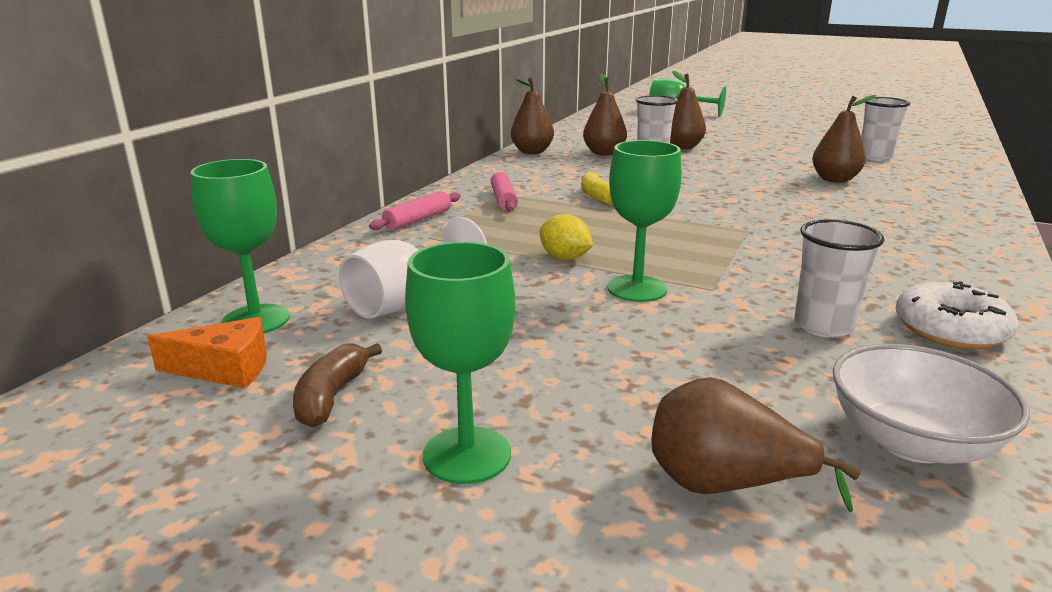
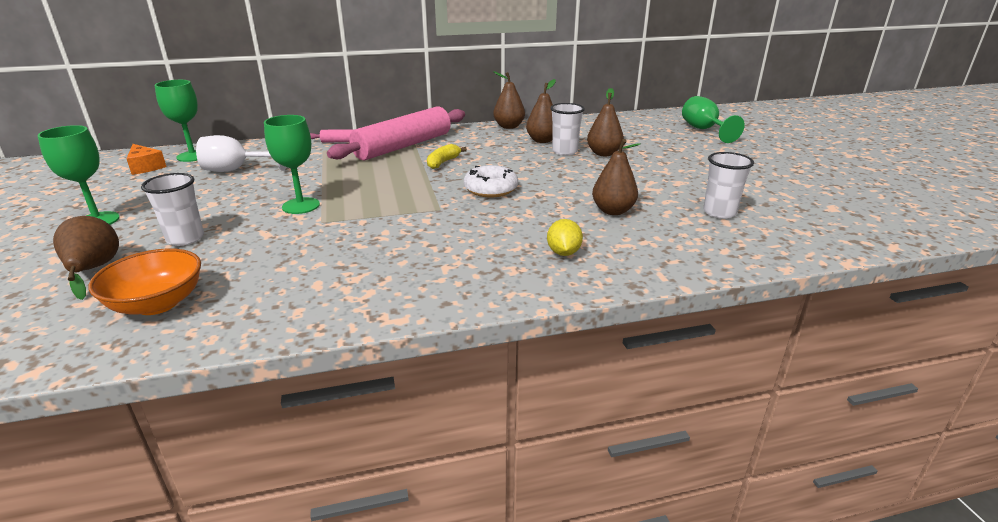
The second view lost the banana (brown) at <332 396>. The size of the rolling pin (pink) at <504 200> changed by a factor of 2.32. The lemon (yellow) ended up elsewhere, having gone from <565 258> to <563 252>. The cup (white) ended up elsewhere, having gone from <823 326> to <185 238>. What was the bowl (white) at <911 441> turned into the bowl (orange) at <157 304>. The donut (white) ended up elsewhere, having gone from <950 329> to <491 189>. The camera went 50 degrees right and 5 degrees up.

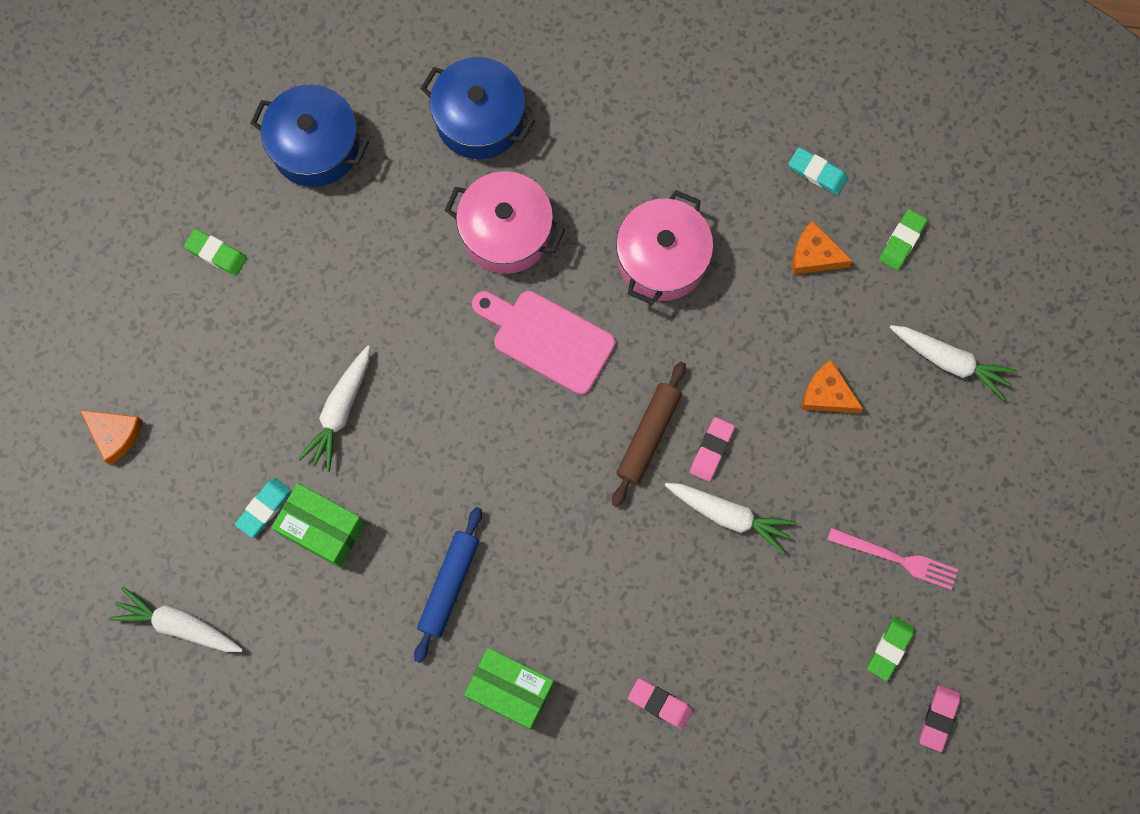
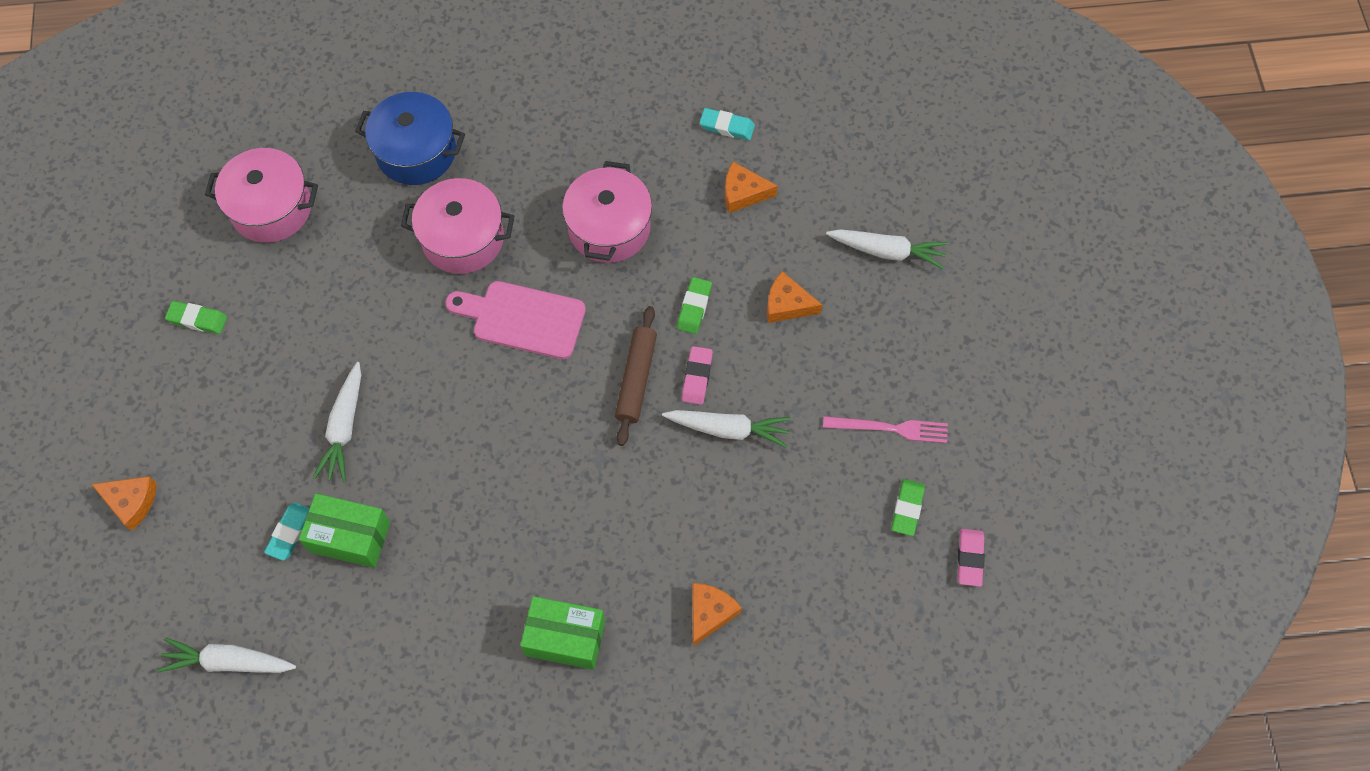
What was the pot (blue) at <315 147> turned into the pot (pink) at <271 208>. The second view lost the rolling pin (blue) at <449 585>. Where the eraser (pink) stood at <660 703>, the cheese (orange) came to stand at <710 613>. The eraser (green) ended up elsewhere, having gone from <902 241> to <694 307>. The camera went 15 degrees left and 10 degrees down.

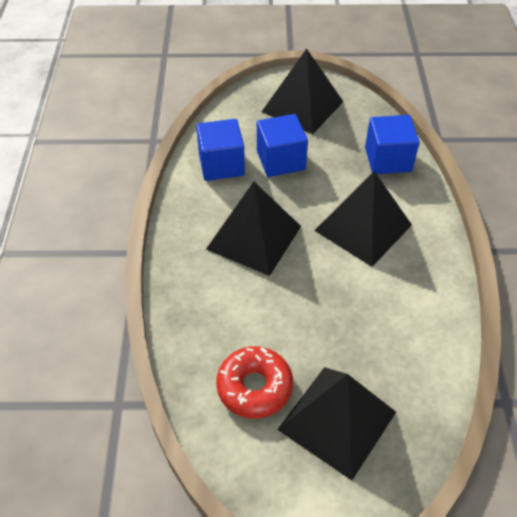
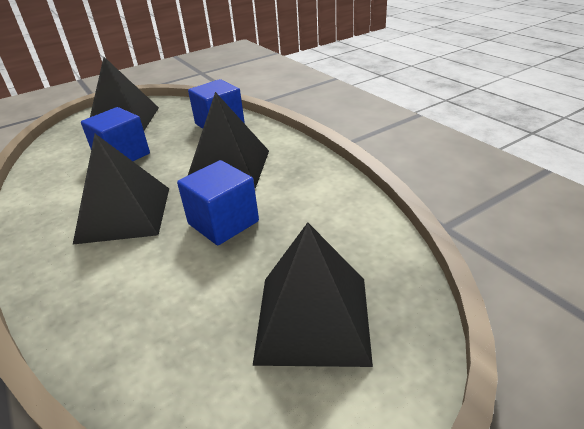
The cube (blue) ended up elsewhere, having gone from <221 164> to <223 222>. The second view lost the donut (red) at <254 387>. The camera went 30 degrees left and 15 degrees down.

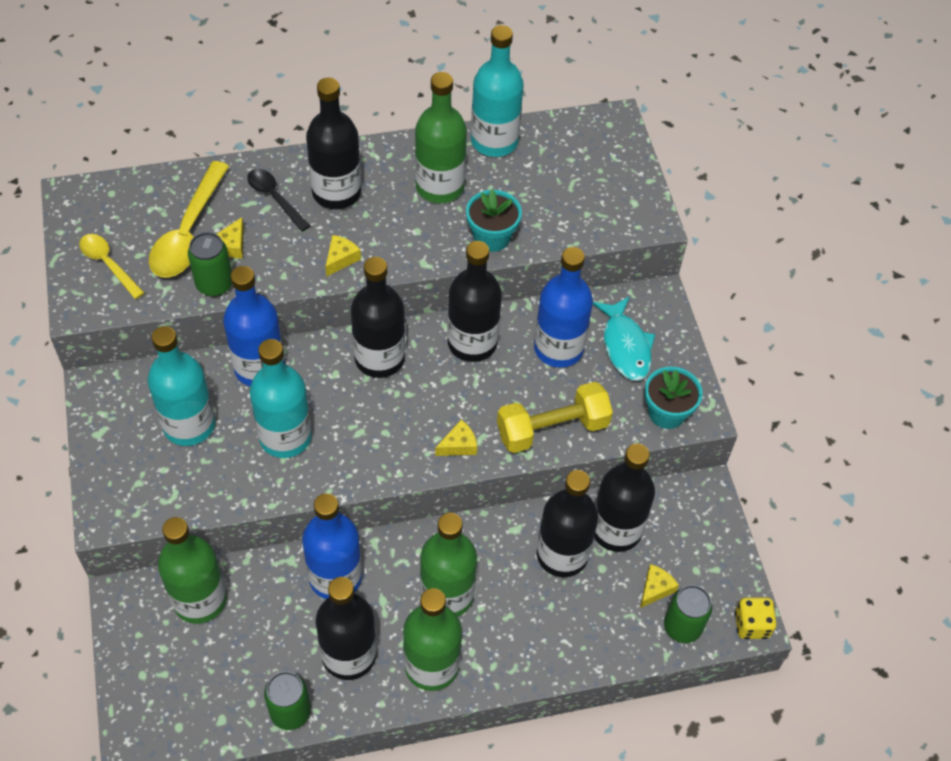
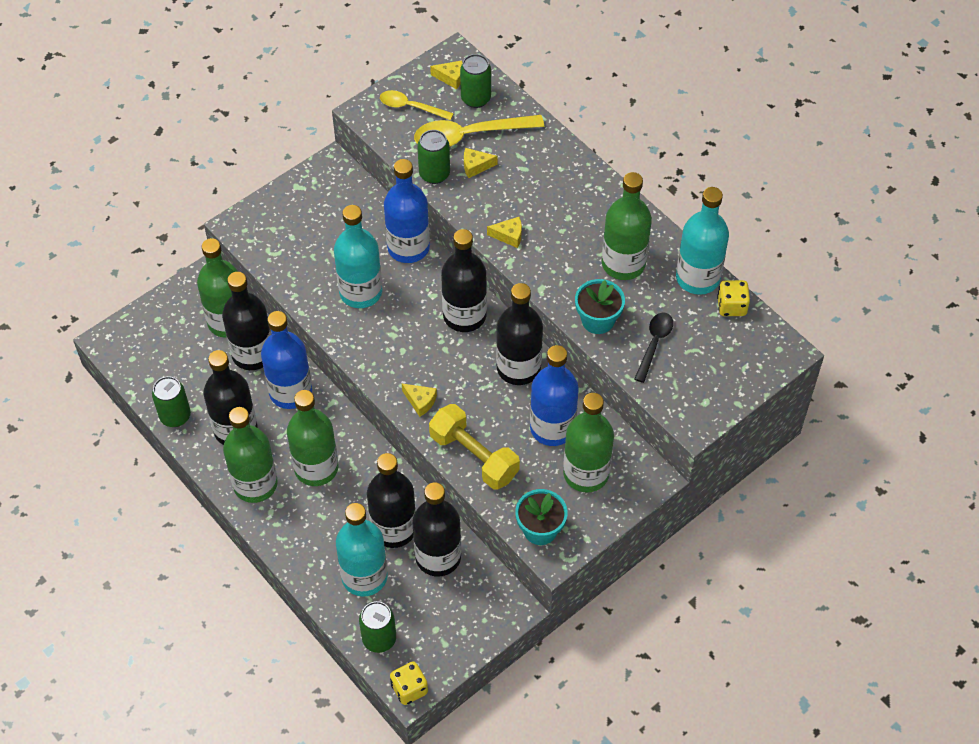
The spoon (yellow) at <108 264> ended up facing another way, 90 degrees counterclockwise from before. The bottle (turquoise) ended up elsewhere, having gone from <189 425> to <364 576>. The spoon (black) ended up elsewhere, having gone from <274 198> to <654 344>. The bottle (black) ended up elsewhere, having gone from <336 192> to <253 354>. Where the fish (turquoise) stood at <625 346>, the bottle (green) came to stand at <586 473>. The cheese (yellow) ended up elsewhere, having gone from <655 589> to <451 78>. The second view gained the can (green) at <475 99>. The second view gained the dice (yellow) at <731 306>. The camera went 65 degrees right and 0 degrees up.

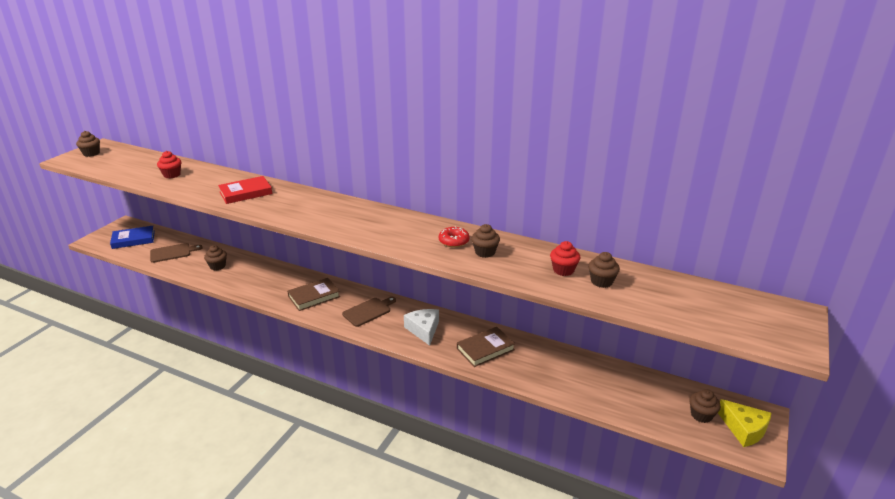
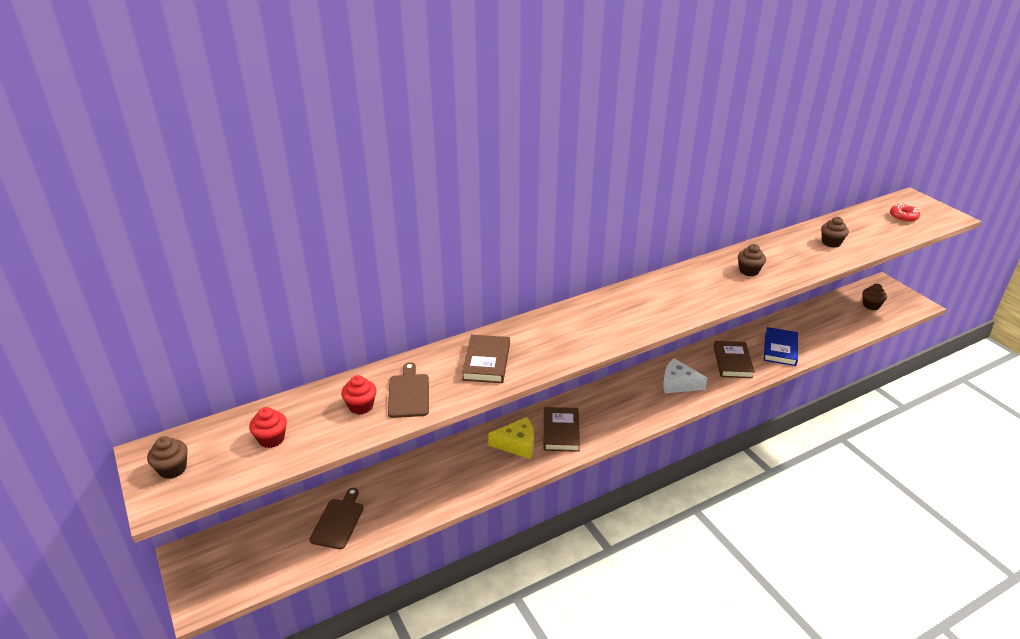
The book (blue) ended up elsewhere, having gone from <133 239> to <780 349>. The second view lost the cupcake (brown) at <217 266>. What was the book (red) at <245 193> turned into the book (brown) at <486 362>. The cutting board (brown) ended up elsewhere, having gone from <368 311> to <409 393>. The donut (red) ended up elsewhere, having gone from <454 241> to <903 217>. The cupcake (red) ended up elsewhere, having gone from <563 270> to <271 439>. The cheese (yellow) ended up elsewhere, having gone from <744 429> to <517 444>. The camera went 55 degrees left and 5 degrees up.

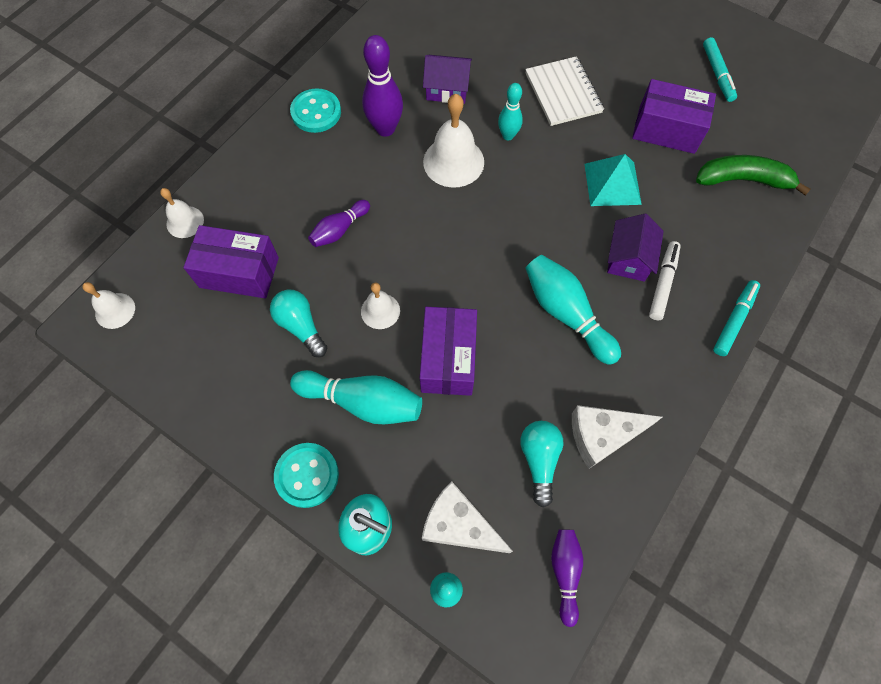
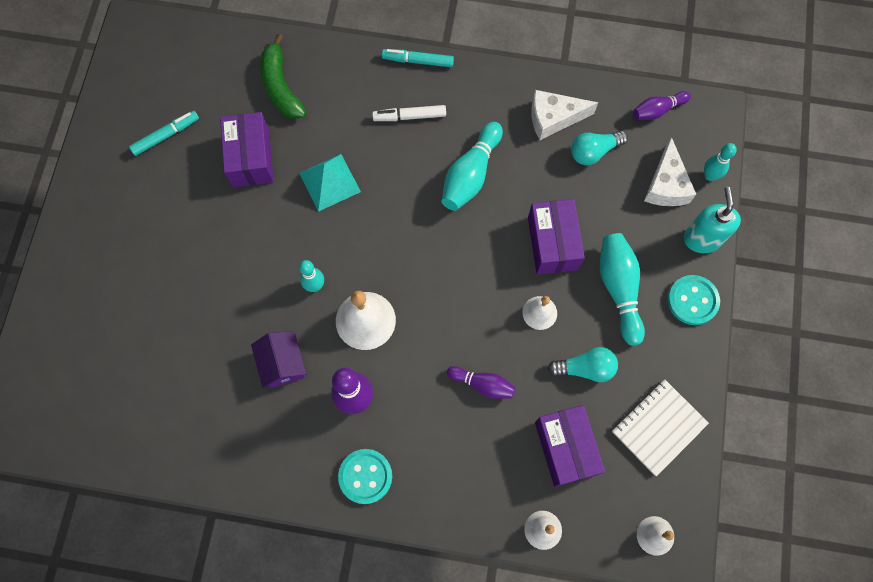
The light bulb (turquoise) at <301 326> ended up facing another way, 120 degrees counterclockwise from before. The box (purple) at <448 359> ended up facing another way, 75 degrees counterclockwise from before. The notebook (white) ended up elsewhere, having gone from <563 93> to <658 427>. The cheese (white) at <602 435> ended up facing another way, 120 degrees clockwise from before. The second view lost the house (purple) at <629 258>. The camera went 115 degrees left and 5 degrees up.

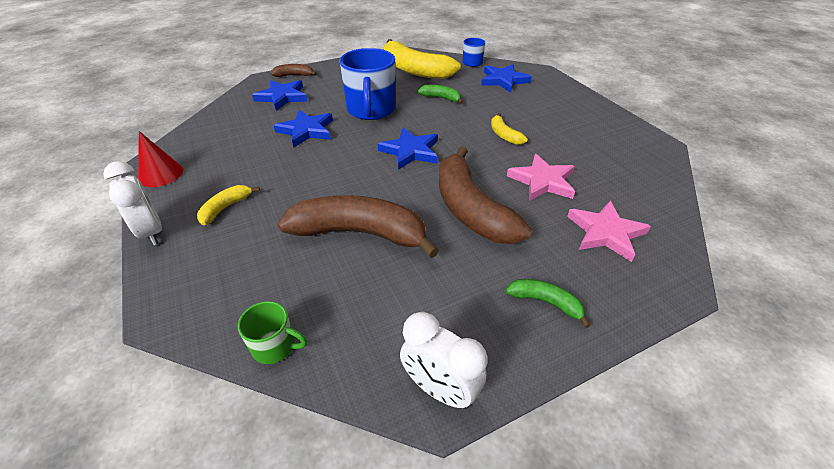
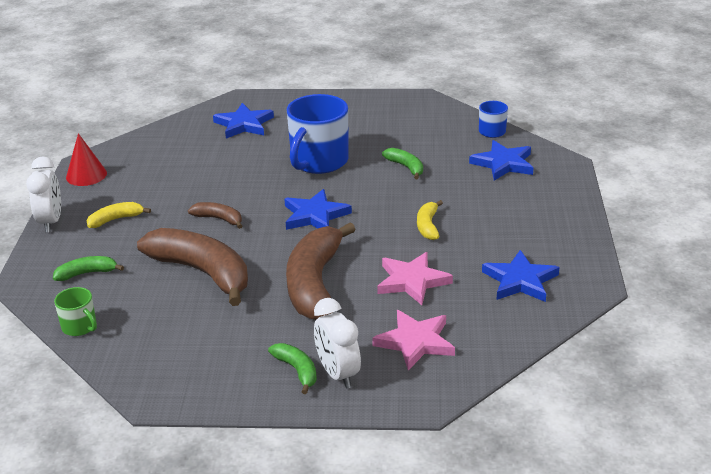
The banana (brown) ended up elsewhere, having gone from <294 75> to <219 219>. The star (blue) ended up elsewhere, having gone from <306 131> to <520 281>. The second view lost the banana (yellow) at <414 70>. The clock (white) ended up elsewhere, having gone from <440 389> to <338 374>. The second view gained the banana (green) at <87 273>. The camera went 30 degrees right and 10 degrees down.

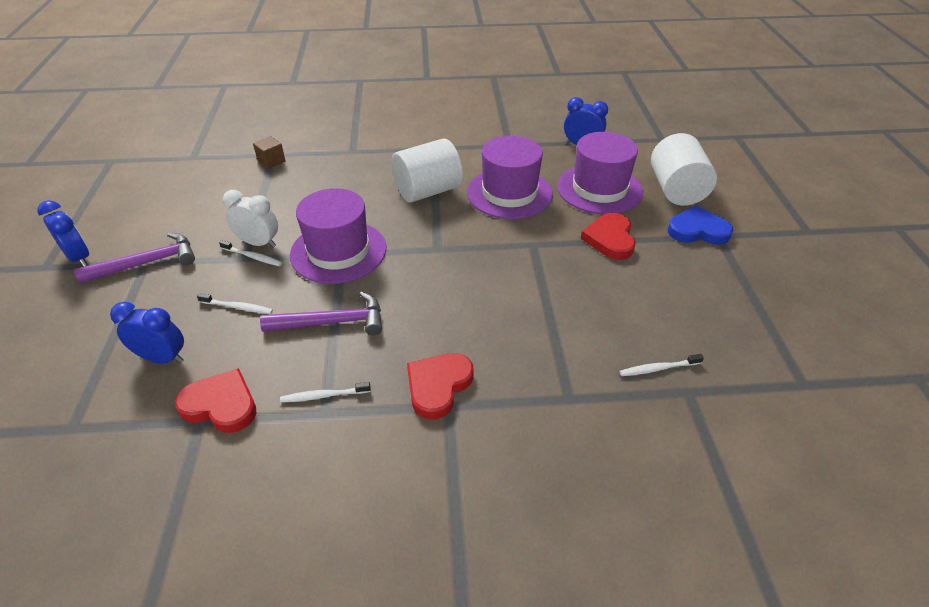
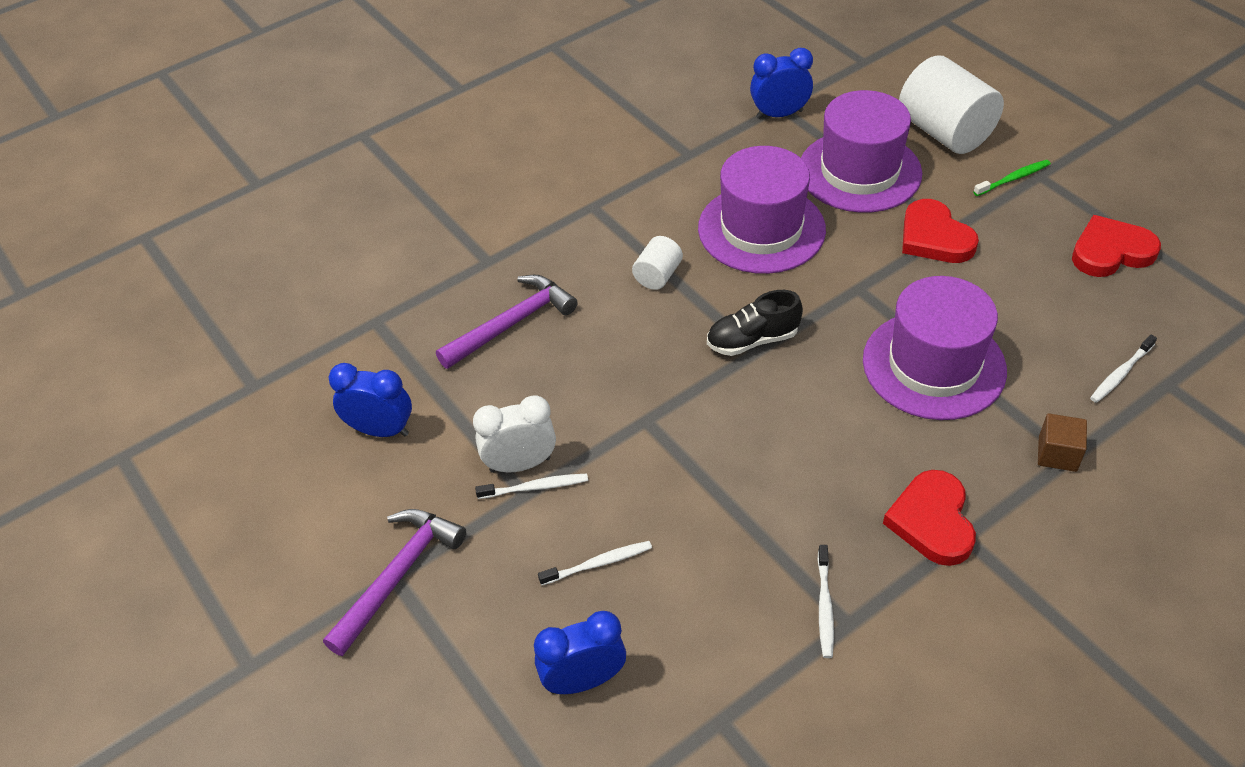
The clock (blue) ended up elsewhere, having gone from <79 258> to <380 430>. The heart (red) ended up elsewhere, having gone from <221 405> to <1111 251>. The cube (brown) ended up elsewhere, having gone from <271 161> to <1057 454>. The hammer (purple) ended up elsewhere, having gone from <333 322> to <512 323>. The toothbrush (white) at <323 396> ended up facing another way, 45 degrees counterclockwise from before. The hat (purple) ended up elsewhere, having gone from <338 251> to <933 365>. The size of the cylinder (white) at <427 191> changed by a factor of 0.49. Where the heart (blue) stood at <697 230>, the toothbrush (green) came to stand at <1013 178>. The second view gained the shoe (black) at <752 340>. The camera went 30 degrees left and 5 degrees up.

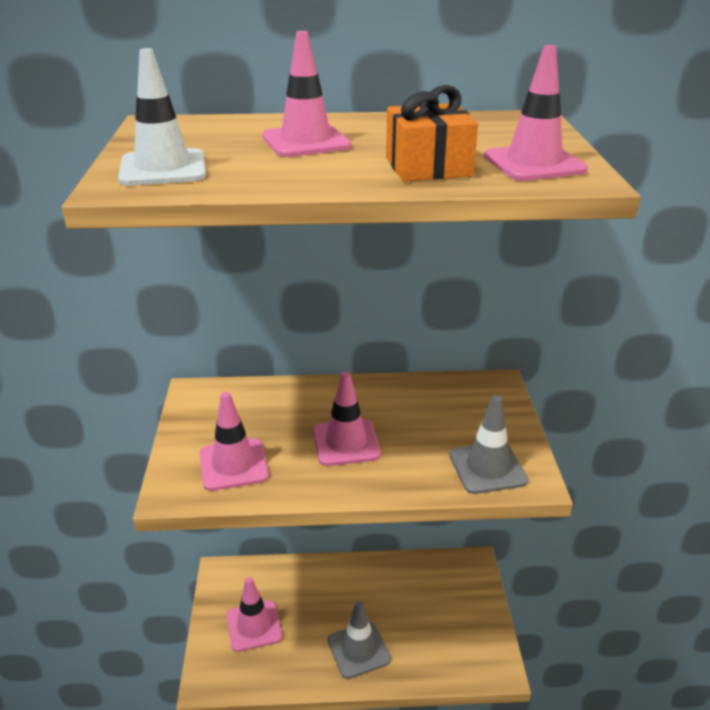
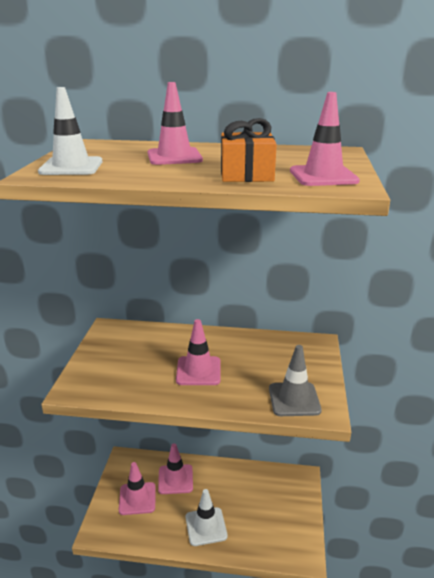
The traffic cone (pink) ended up elsewhere, having gone from <233 465> to <175 479>. What was the traffic cone (grey) at <358 650> turned into the traffic cone (white) at <206 526>. The camera went 10 degrees right and 5 degrees down.

